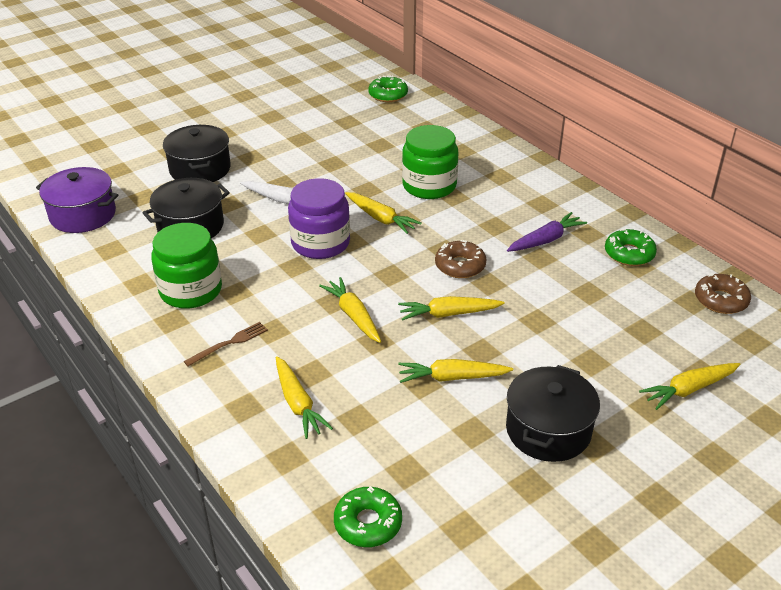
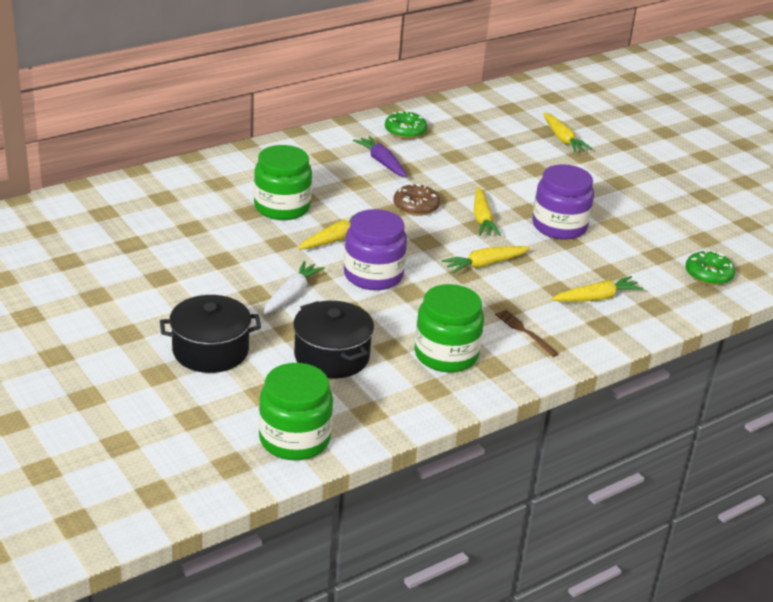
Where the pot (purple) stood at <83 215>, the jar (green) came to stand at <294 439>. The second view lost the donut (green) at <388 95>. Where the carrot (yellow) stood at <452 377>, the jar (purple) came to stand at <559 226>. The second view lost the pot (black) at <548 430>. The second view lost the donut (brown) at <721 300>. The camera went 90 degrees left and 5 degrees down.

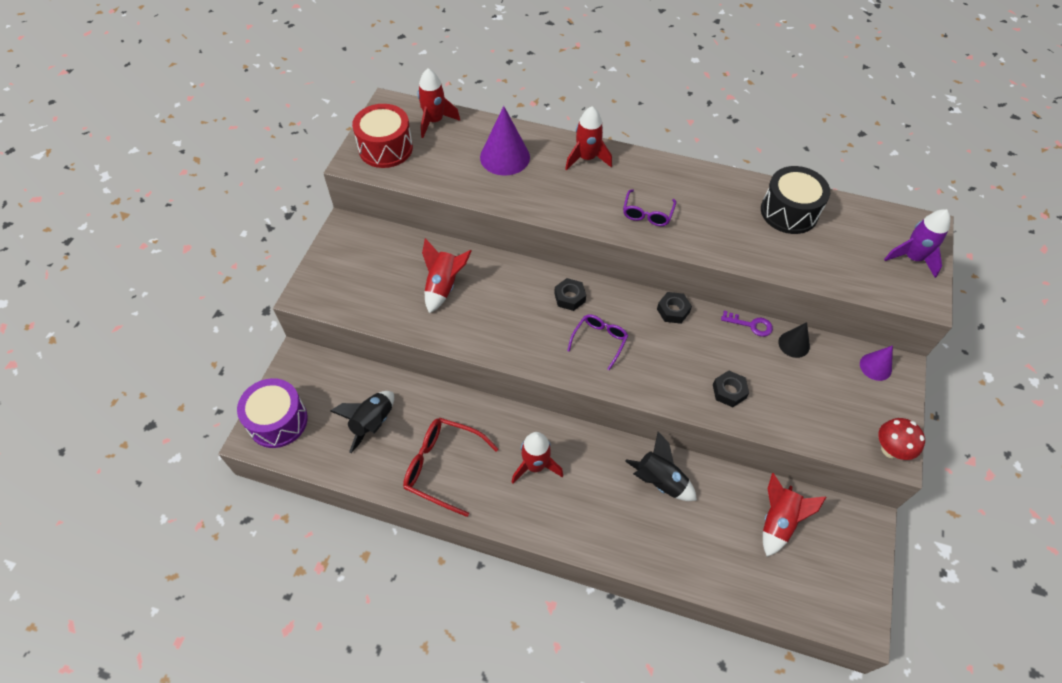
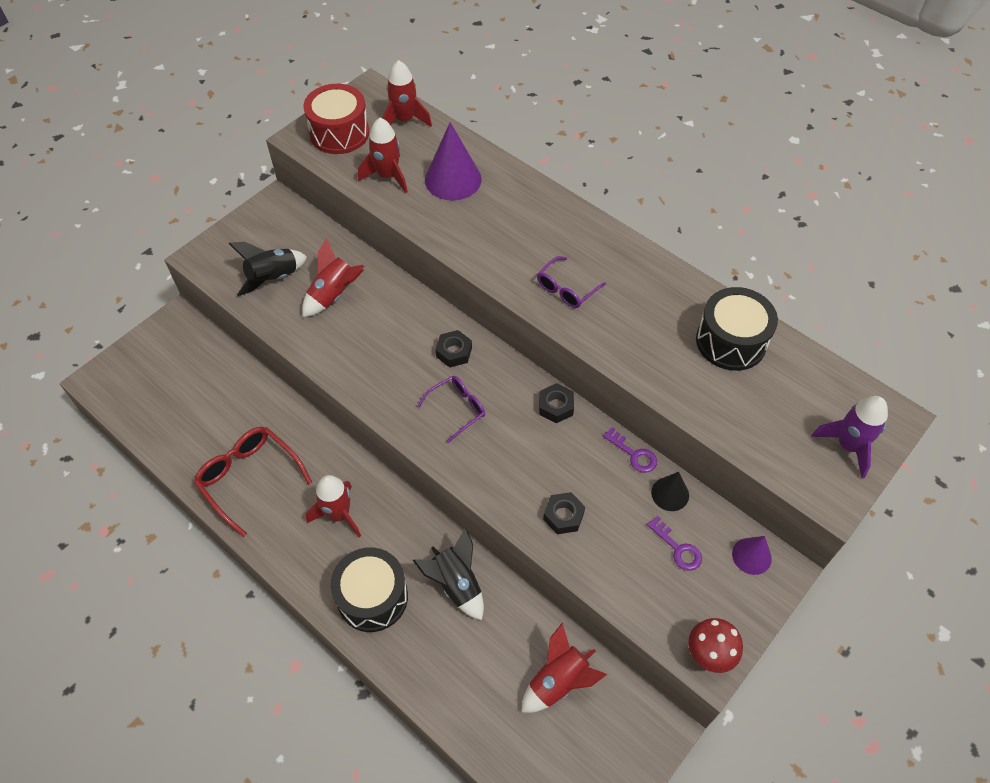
The second view lost the drum (purple) at <278 421>. The rocket (black) ended up elsewhere, having gone from <372 423> to <273 278>. The rocket (red) ended up elsewhere, having gone from <587 158> to <388 176>. The second view gained the drum (black) at <372 597>. The second view gained the key (purple) at <677 548>. The camera went 25 degrees right and 0 degrees up.

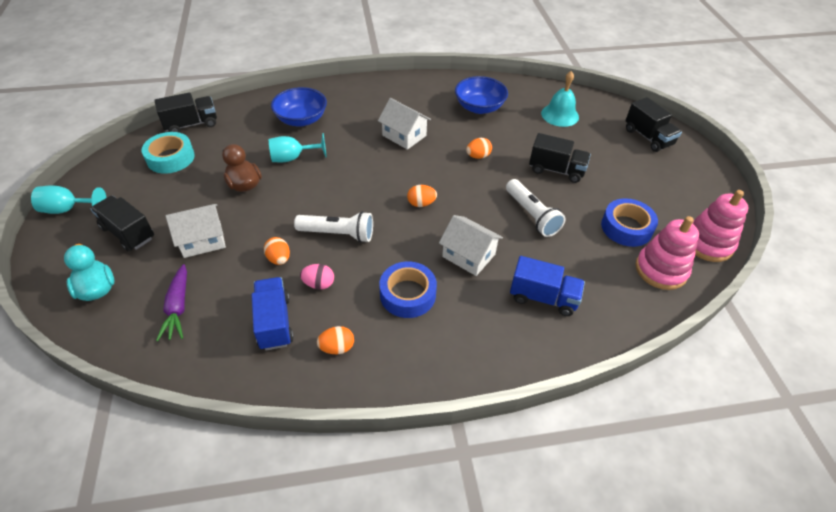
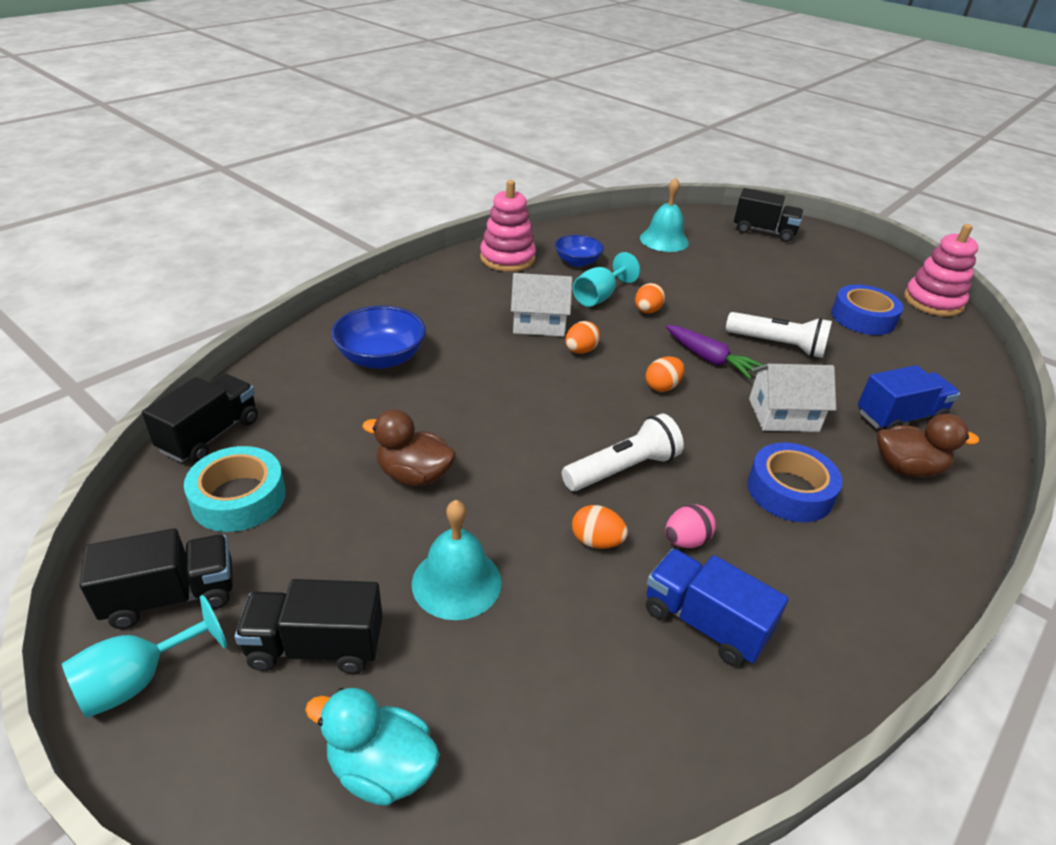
The carrot (purple) ended up elsewhere, having gone from <178 307> to <709 359>. Where the house (white) stood at <202 240>, the bell (turquoise) came to stand at <456 582>. The goblet (turquoise) ended up elsewhere, having gone from <292 158> to <599 297>. The egg (orange) ended up elsewhere, having gone from <337 347> to <580 351>. The size of the bowl (blue) at <479 107> changed by a factor of 0.67. The truck (black) ended up elsewhere, having gone from <556 170> to <172 596>. The stacking toy (pink) ended up elsewhere, having gone from <661 270> to <507 259>. The second view gained the duck (brown) at <907 468>. The camera went 40 degrees left and 10 degrees down.

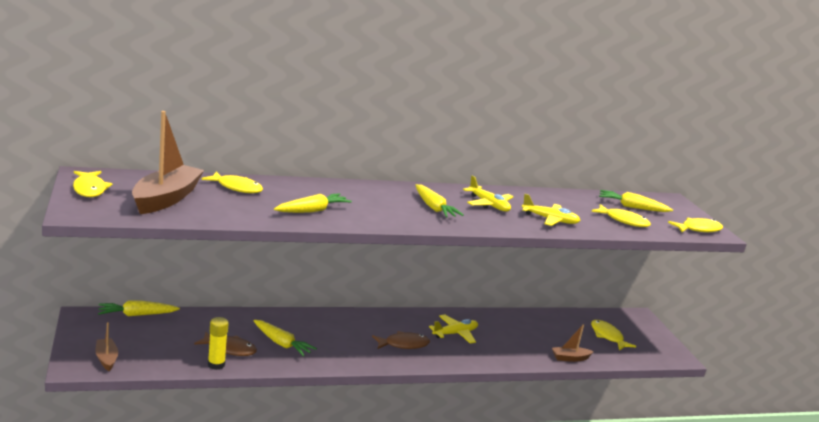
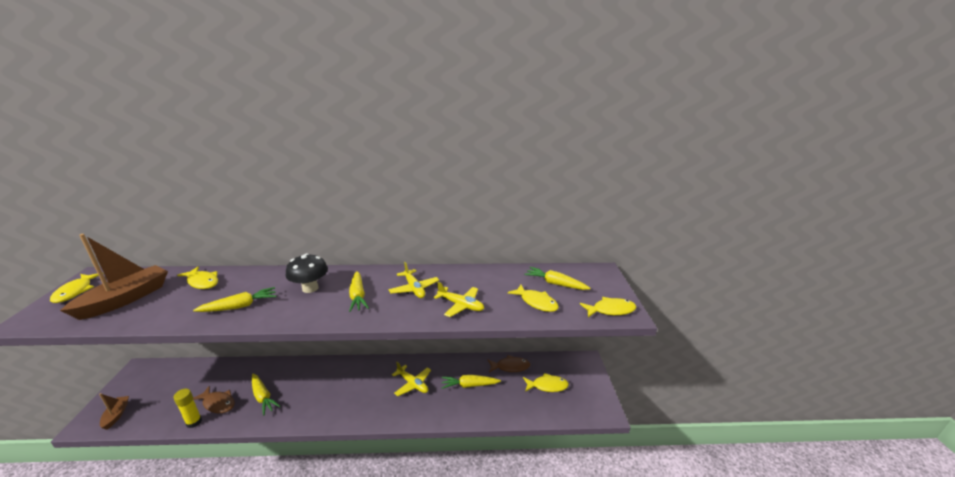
The carrot (yellow) ended up elsewhere, having gone from <137 315> to <469 385>. The fish (brown) ended up elsewhere, having gone from <403 344> to <510 367>. The plane (yellow) at <455 334> ended up facing another way, 60 degrees clockwise from before. The second view lost the boat (brown) at <570 358>. The fish (yellow) at <607 336> ended up facing another way, 105 degrees clockwise from before. The second view gained the mushroom (black) at <310 288>. The camera went 15 degrees right and 5 degrees up.

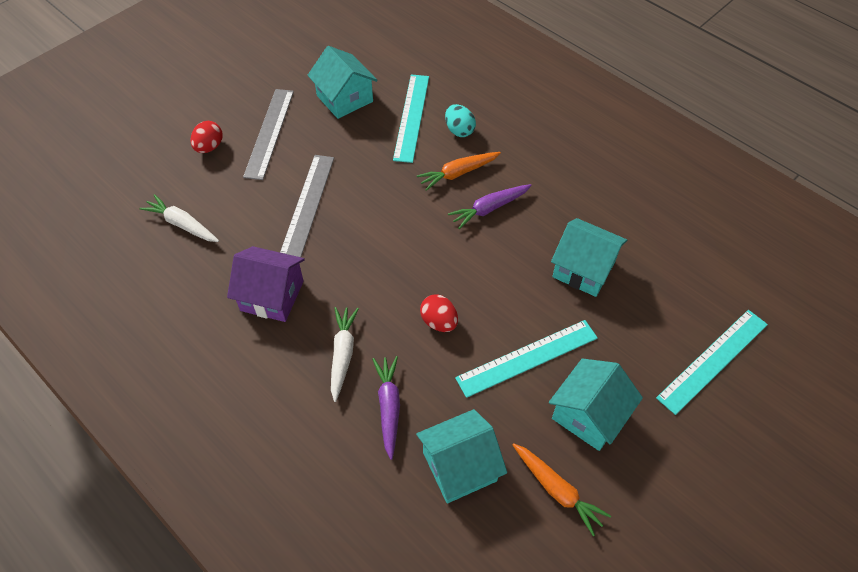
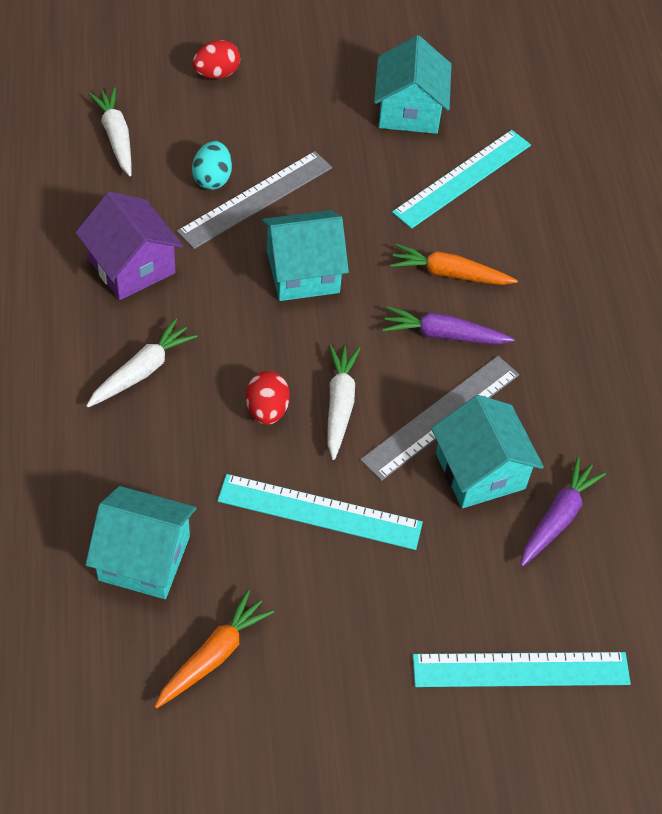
The ruler (grey) ended up elsewhere, having gone from <269 133> to <441 416>. The carrot (purple) ended up elsewhere, having gone from <388 407> to <558 517>. The egg (turquoise) ended up elsewhere, having gone from <459 130> to <212 179>. The carrot (orange) at <557 490> ended up facing another way, 135 degrees counterclockwise from before. The house (turquoise) ended up elsewhere, having gone from <589 415> to <303 272>. The second view gained the carrot (white) at <339 404>. The camera went 35 degrees right and 0 degrees up.

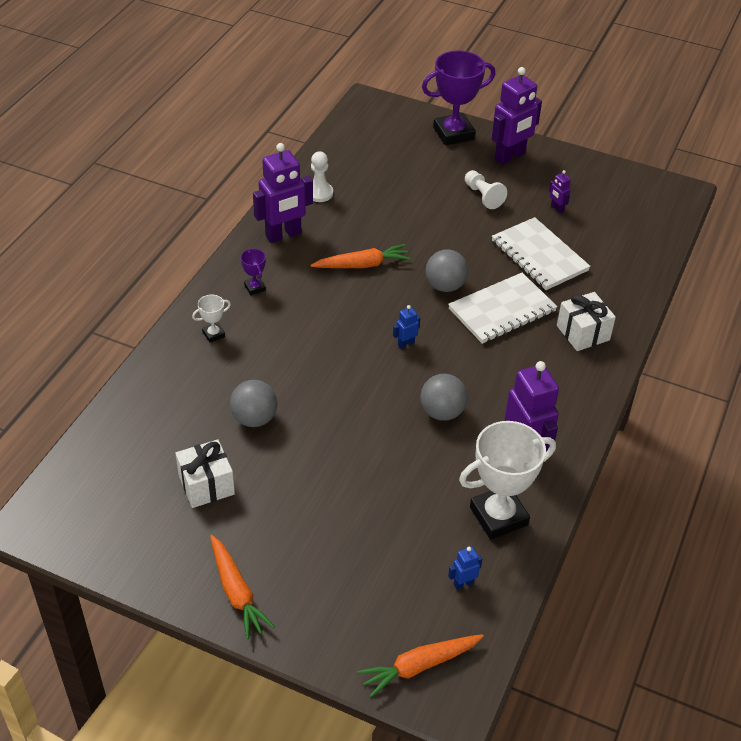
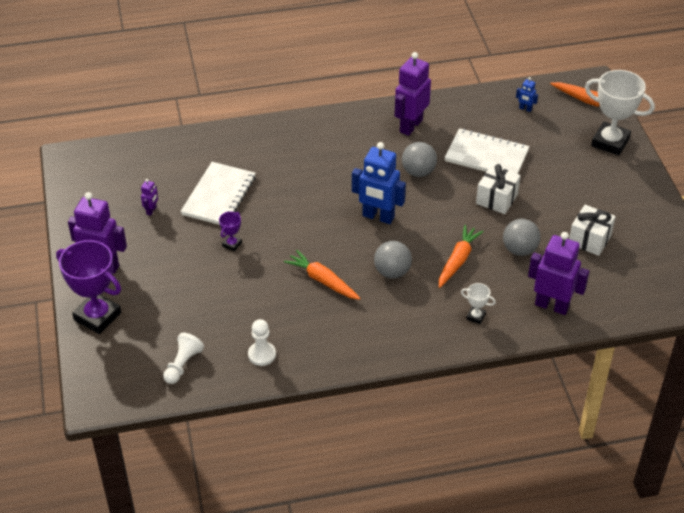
The carrot (orange) ended up elsewhere, having gone from <236 592> to <458 260>. The trophy (purple) ended up elsewhere, having gone from <254 288> to <232 244>. The robot (purple) ended up elsewhere, having gone from <283 235> to <552 305>. The size of the robot (blue) at <406 344> changed by a factor of 2.26. The ball (grey) ended up elsewhere, having gone from <445 286> to <392 272>. The notebook (white) ended up elsewhere, having gone from <502 310> to <486 156>. The trophy (white) ended up elsewhere, having gone from <498 516> to <610 142>. The pawn (white) ended up elsewhere, having gone from <483 196> to <182 365>. The gift (white) ended up elsewhere, having gone from <583 333> to <497 199>. The camera went 125 degrees left and 0 degrees up.

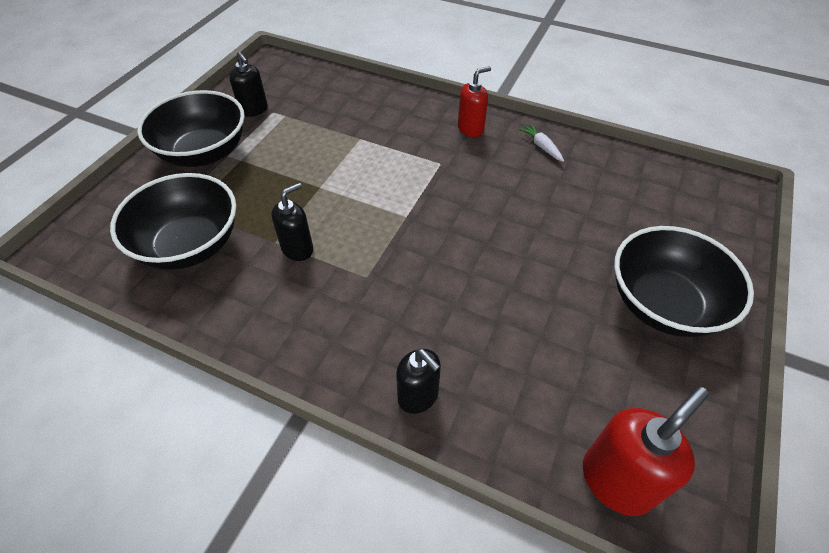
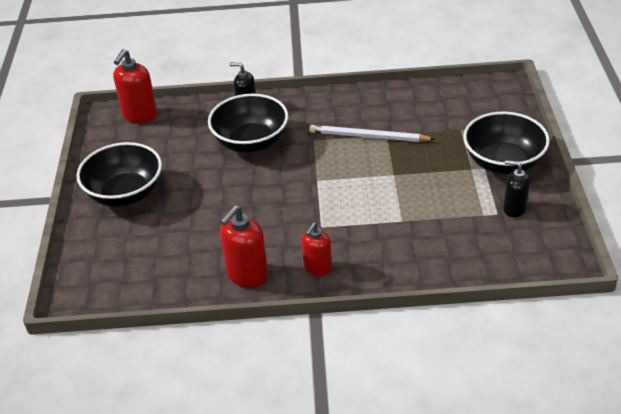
The bowl (black) ended up elsewhere, having gone from <190 245> to <251 142>. Where the soap dispenser (black) stood at <298 249>, the pencil (white) came to stand at <368 136>. Where the carrot (white) stood at <541 147>, the soap dispenser (red) came to stand at <247 275>. The camera went 155 degrees right and 10 degrees down.

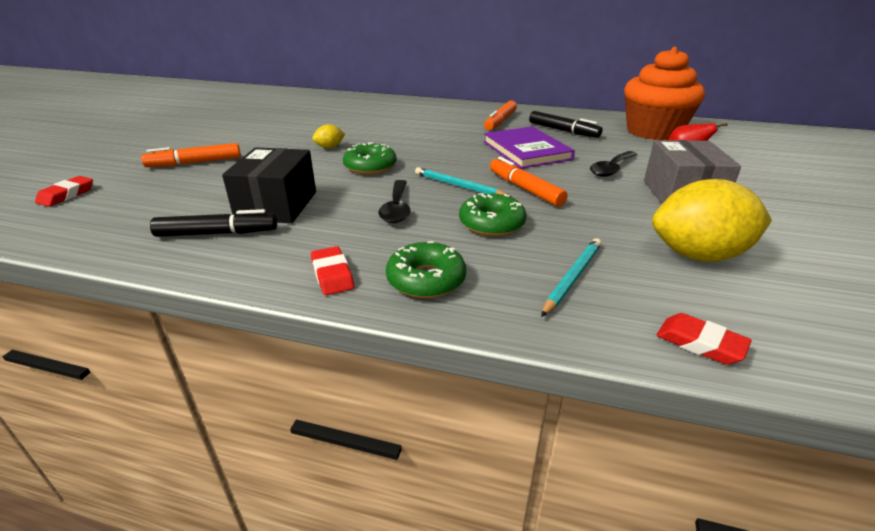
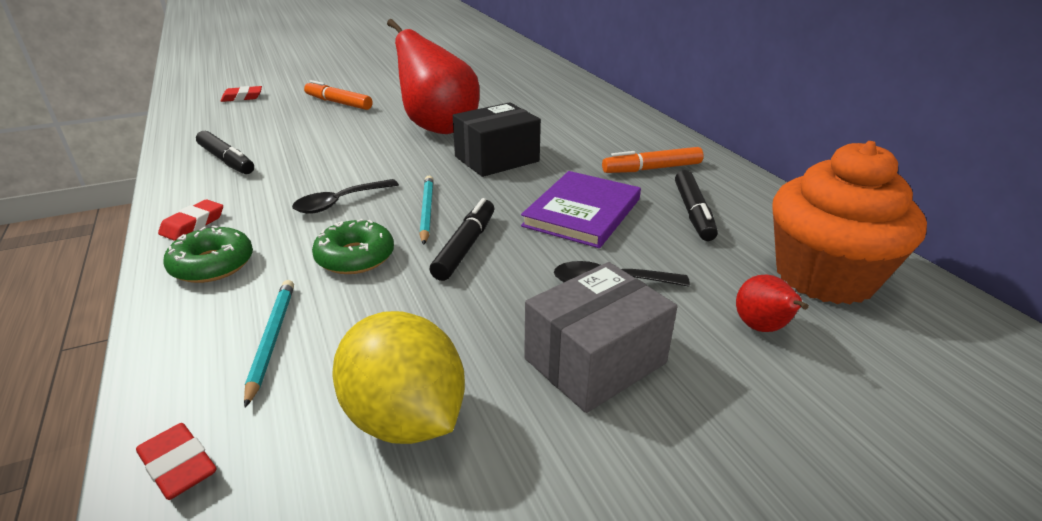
The box (black) ended up elsewhere, having gone from <277 205> to <496 159>. Where the lemon (yellow) stood at <330 147>, the pear (red) came to stand at <438 128>. The second view lost the donut (green) at <370 166>. What was the marker (orange) at <525 189> turned into the marker (black) at <465 247>. The pencil (turquoise) at <572 278> ended up facing another way, 90 degrees counterclockwise from before. The eraser (red) at <700 343> ended up facing another way, 45 degrees counterclockwise from before. The camera went 50 degrees right and 0 degrees up.

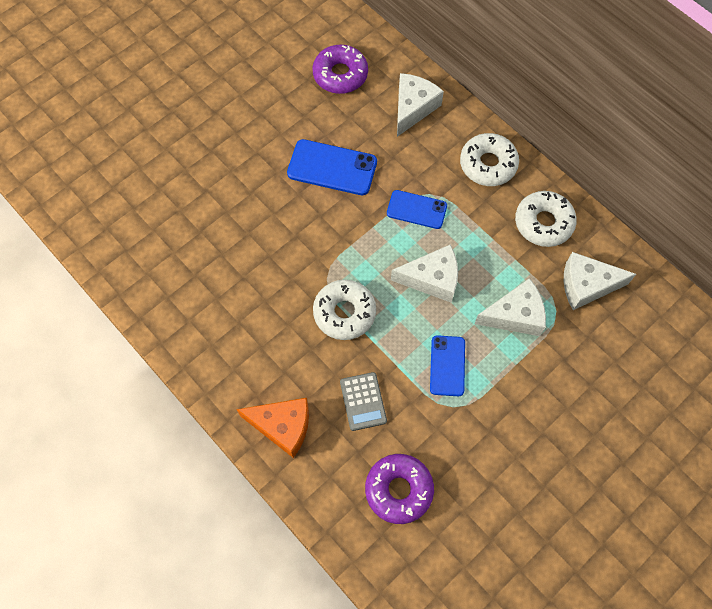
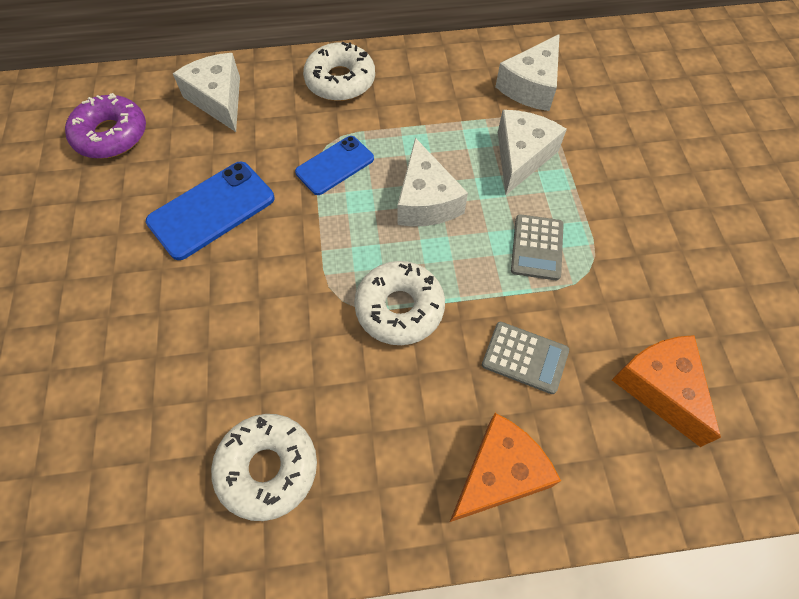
Where the donut (purple) stood at <399 490>, the cheese (orange) came to stand at <660 388>. The cheese (white) at <432 279> ended up facing another way, 135 degrees clockwise from before. Where the phone (blue) stood at <447 365>, the calculator (grey) came to stand at <537 247>. The donut (white) ended up elsewhere, having gone from <543 223> to <267 468>. The camera went 55 degrees left and 5 degrees down.

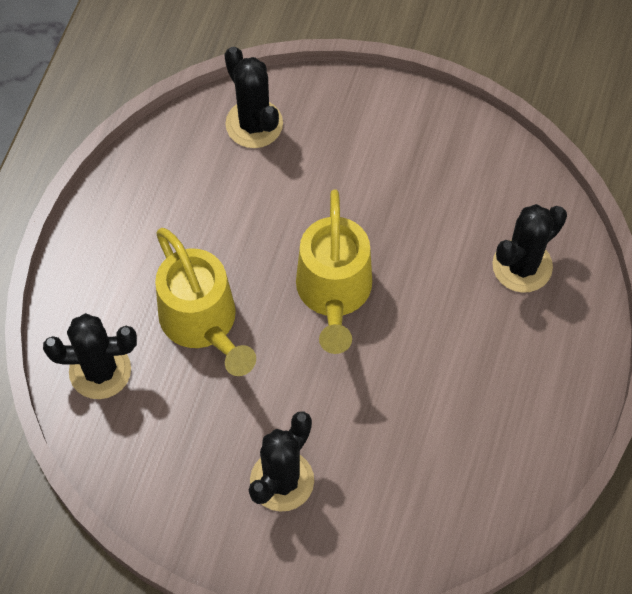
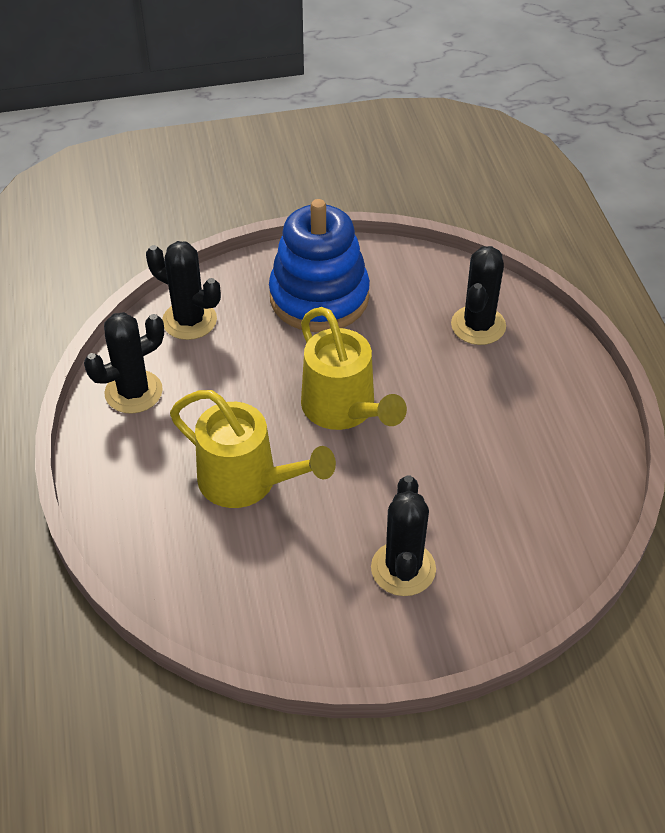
The cactus (black) ended up elsewhere, having gone from <100 371> to <133 392>. The second view gained the stacking toy (blue) at <319 297>. The camera went 30 degrees left and 15 degrees down.

